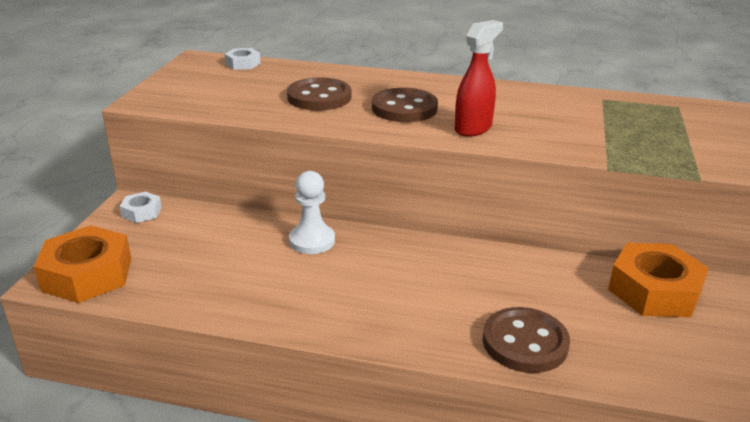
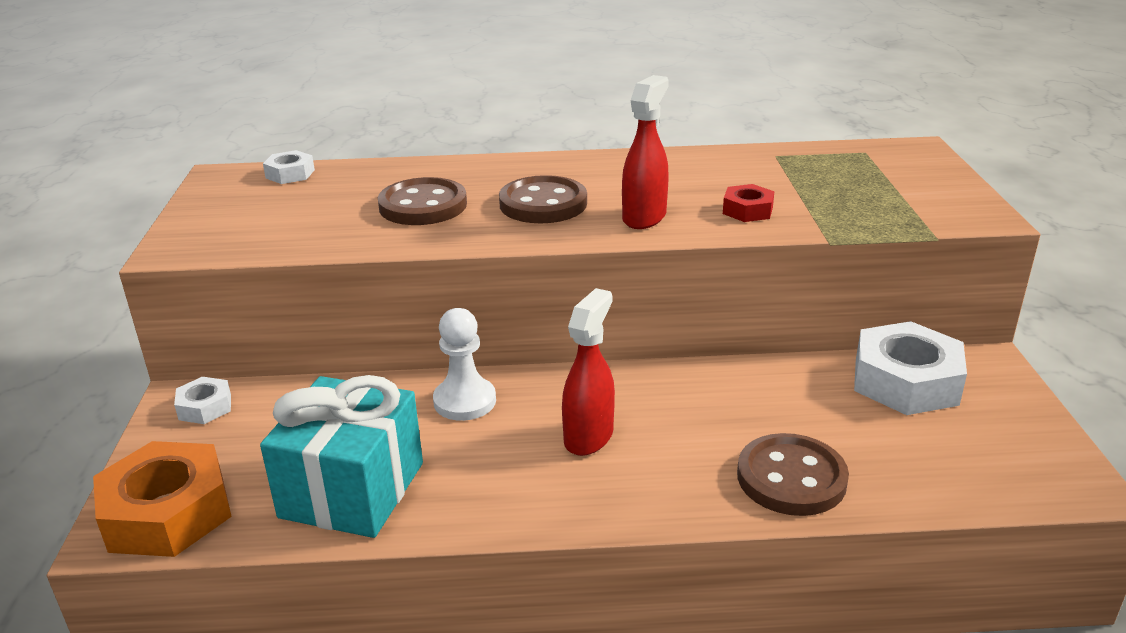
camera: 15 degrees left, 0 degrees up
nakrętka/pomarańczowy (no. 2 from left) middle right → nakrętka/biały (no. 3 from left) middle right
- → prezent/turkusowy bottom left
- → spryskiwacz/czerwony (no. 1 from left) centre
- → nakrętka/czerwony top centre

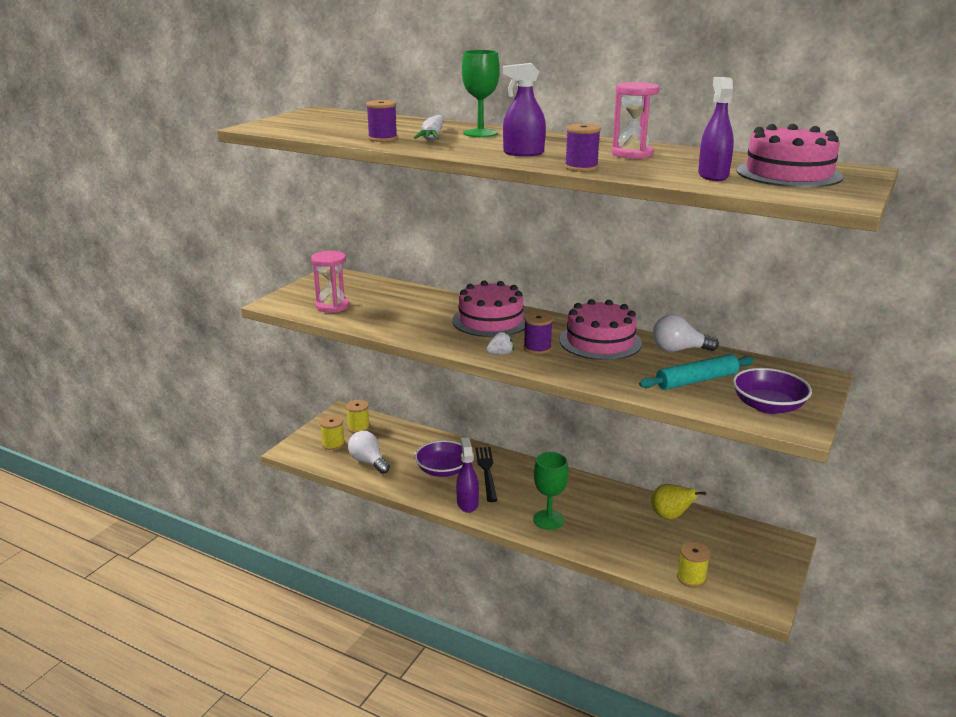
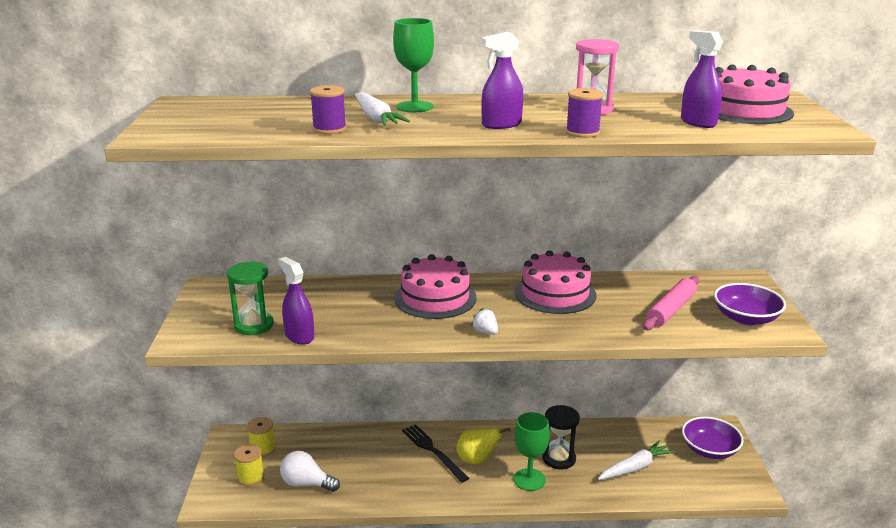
camera: 30 degrees left, 0 degrees up
klepsydra/różowy (no. 1 from left) centre → klepsydra/zielony middle left
miska/fioletowy (no. 1 from left) centre → miska/fioletowy (no. 1 from left) bottom right, relocated
spryskiwacz/fioletowy (no. 1 from left) centre → spryskiwacz/fioletowy (no. 1 from left) middle left, relocated
truskawka/biały centre, 75 degrees counterclockwise
szpulka/fioletowy (no. 2 from left) centre → -
wałek do ciasta/turkusowy middle right → wałek do ciasta/różowy middle right
gruszka/żółty bottom right → gruszka/żółty bottom centre, relocated
żarówka/biały (no. 2 from left) middle right → -
szpulka/żółty (no. 3 from left) bottom right → -
- → klepsydra/czarny bottom centre
- → marchewka/biały (no. 2 from left) bottom right

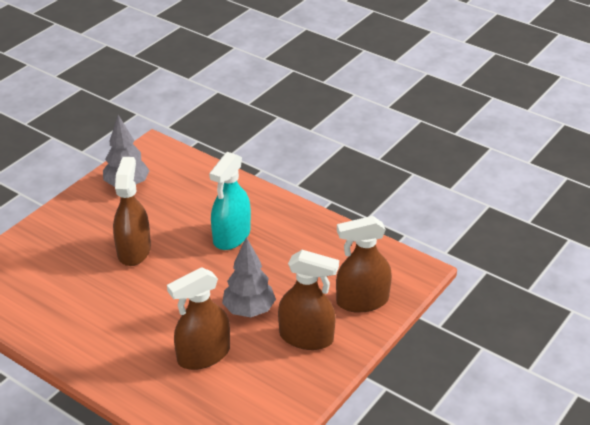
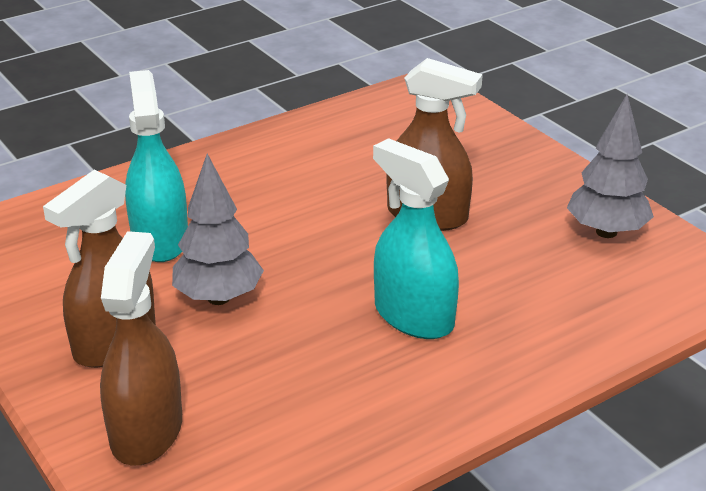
camera: 110 degrees right, 5 degrees down
spryskiwacz/brązowy (no. 2 from left) bottom centre → spryskiwacz/turkusowy (no. 1 from left) middle left

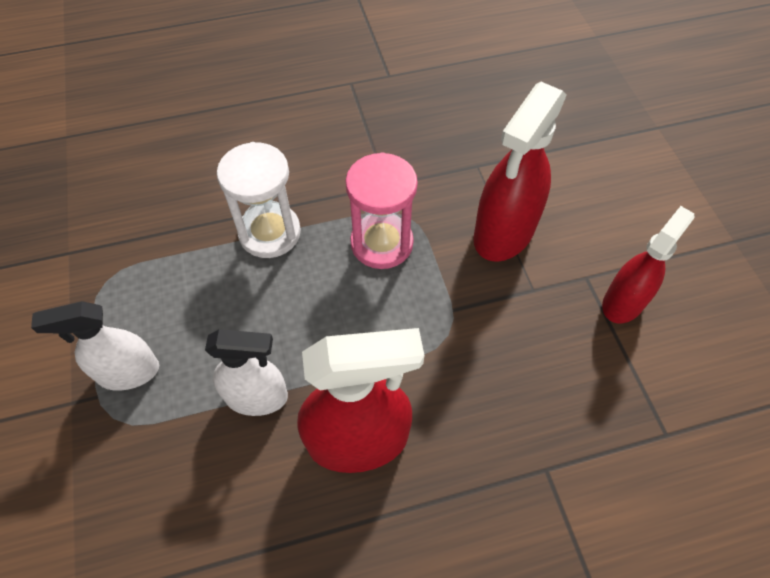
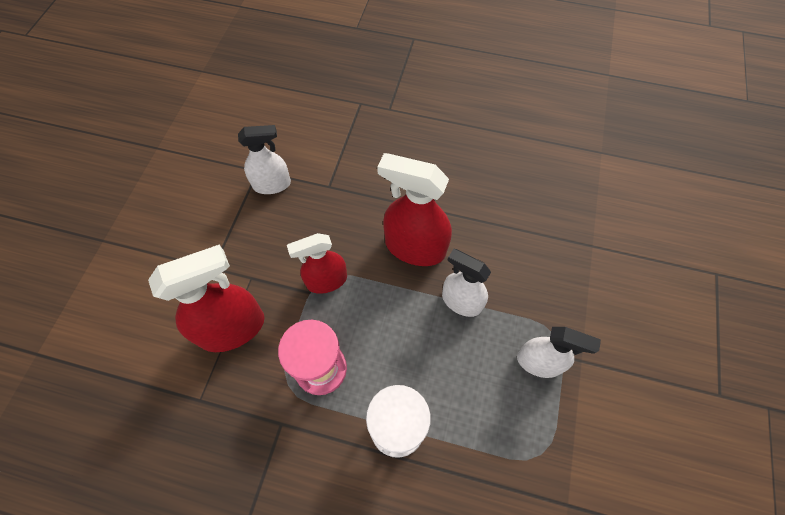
camera: 150 degrees left, 5 degrees up
spryskiwacz/czerwony (no. 3 from left in the first image) middle right → spryskiwacz/czerwony (no. 2 from left) centre, relocated
- → spryskiwacz/biały (no. 1 from left) top centre

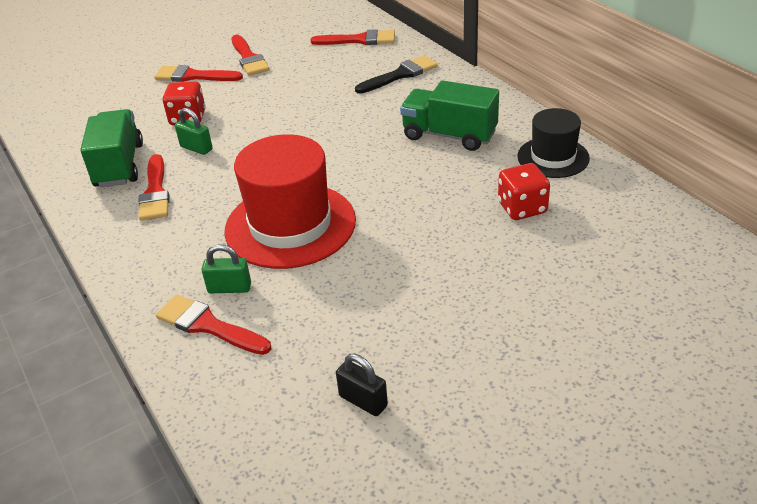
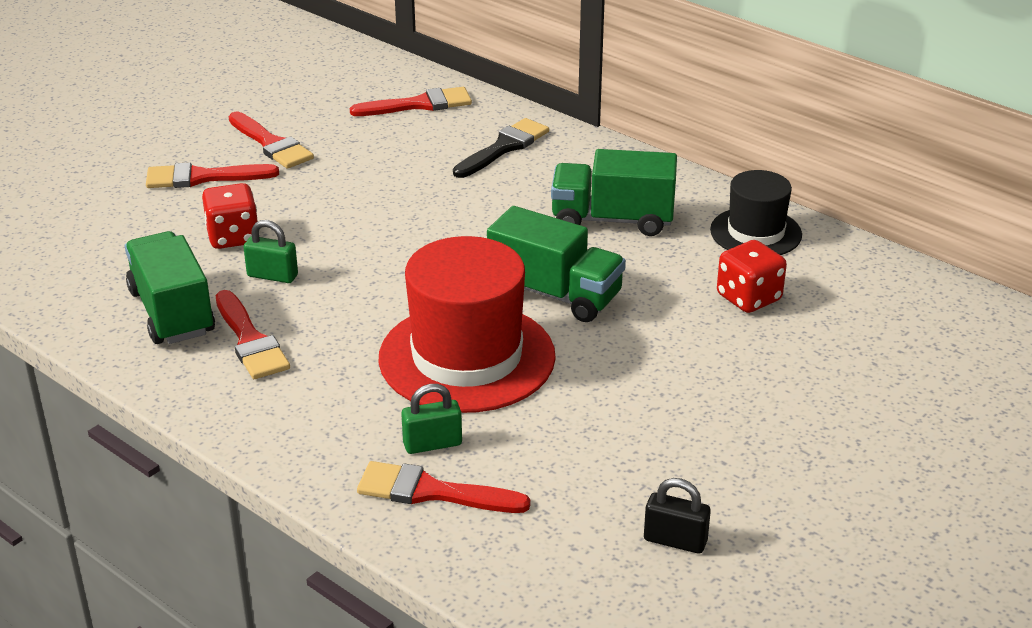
camera: 20 degrees left, 5 degrees down
- → ciężarówka/zielony (no. 2 from left) centre

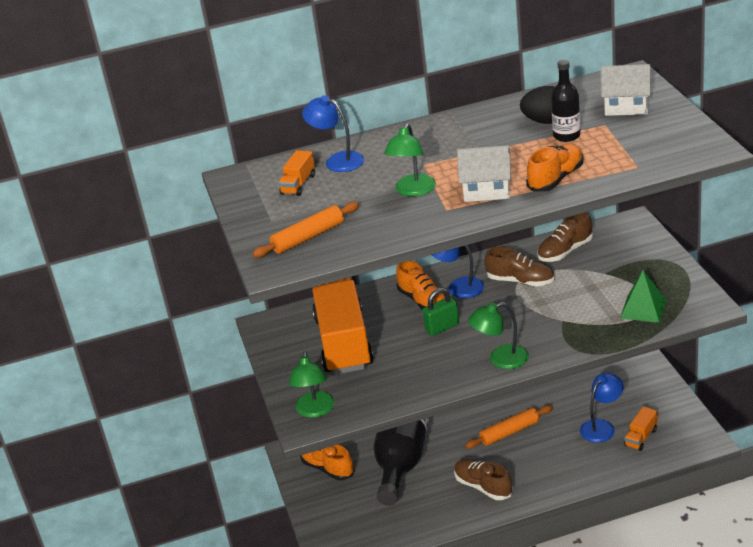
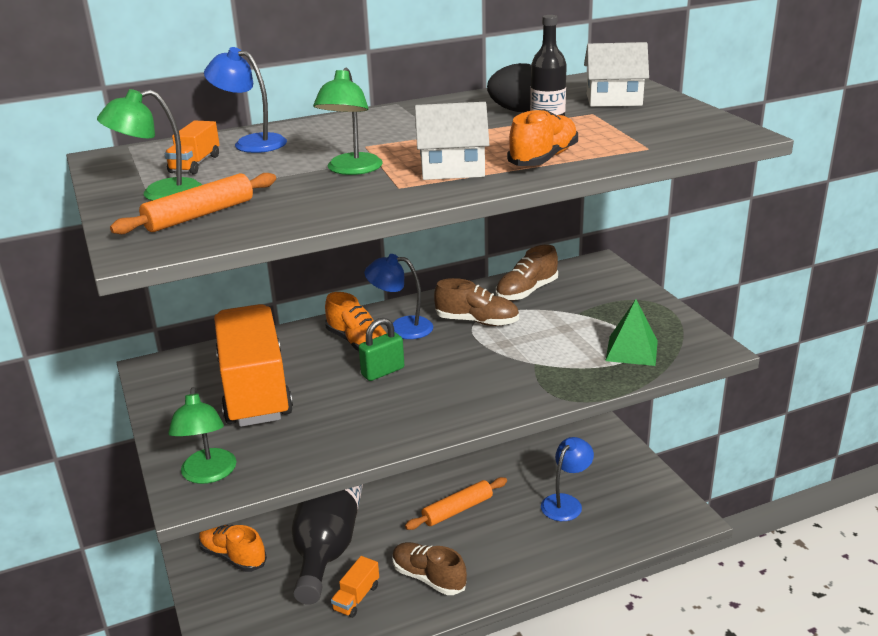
camera: 10 degrees left, 5 degrees down
lampka/zielony (no. 3 from left in the first image) centre → lampka/zielony (no. 1 from left) top left, relocated
ciężarówka/pomarańczowy (no. 3 from left) bottom right → ciężarówka/pomarańczowy (no. 3 from left) bottom centre, relocated

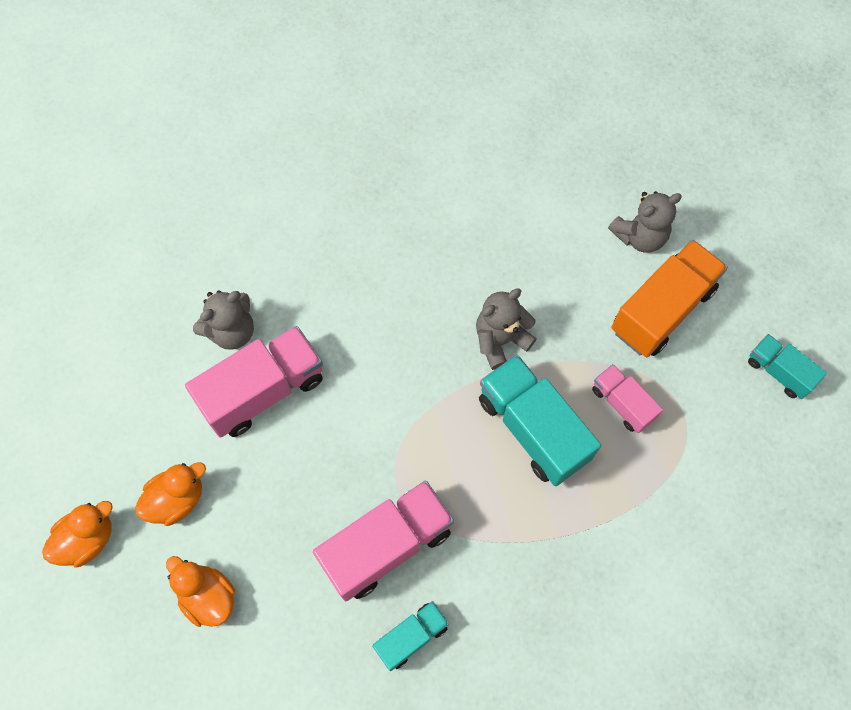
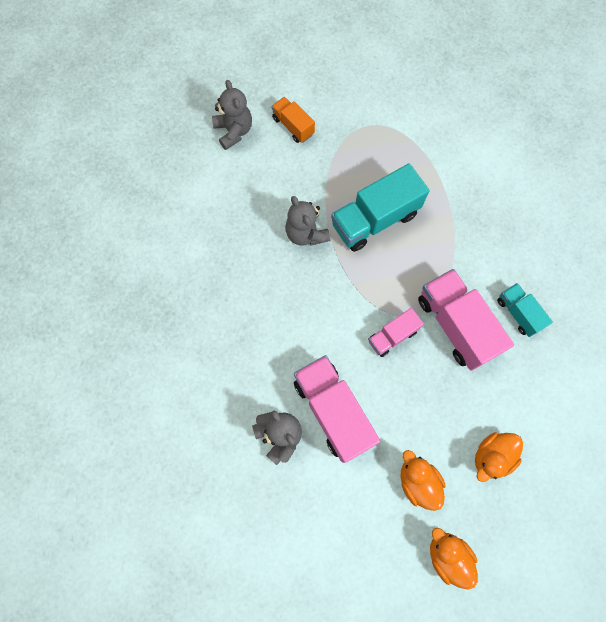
camera: 85 degrees left, 5 degrees up
ciężarówka/różowy (no. 3 from left in the first image) middle right → ciężarówka/różowy (no. 2 from left) centre, relocated
ciężarówka/pomarańczowy middle right → ciężarówka/pomarańczowy top centre, x0.55
ciężarówka/turkusowy (no. 3 from left) middle right → -

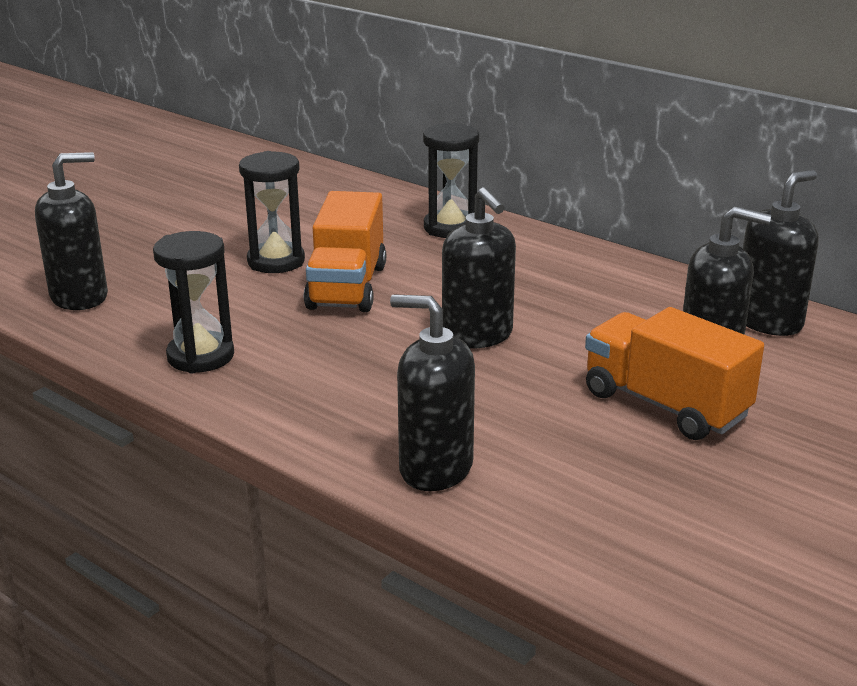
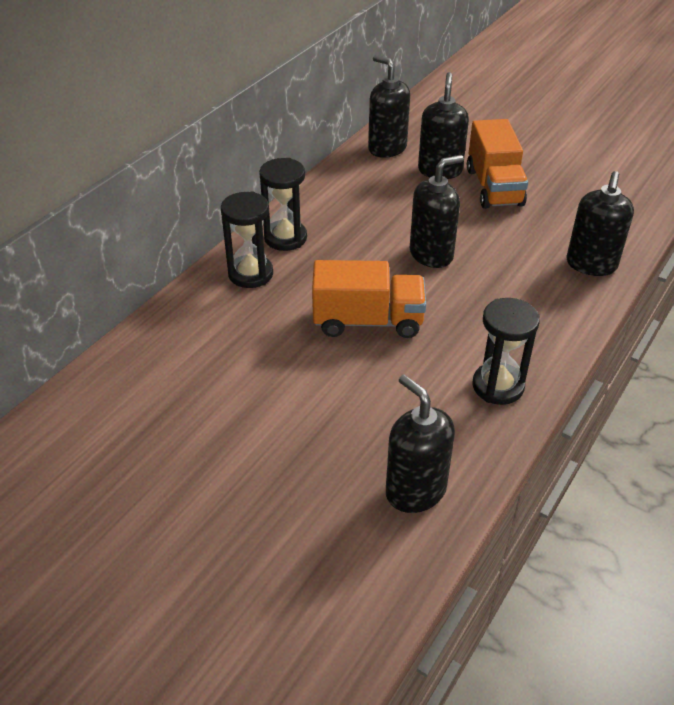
camera: 95 degrees left, 15 degrees up
klepsydra/czarny (no. 2 from left) top left → klepsydra/czarny (no. 2 from left) top centre, relocated
ciężarówka/pomarańczowy (no. 2 from left) middle right → ciężarówka/pomarańczowy (no. 2 from left) top right, 45 degrees counterclockwise

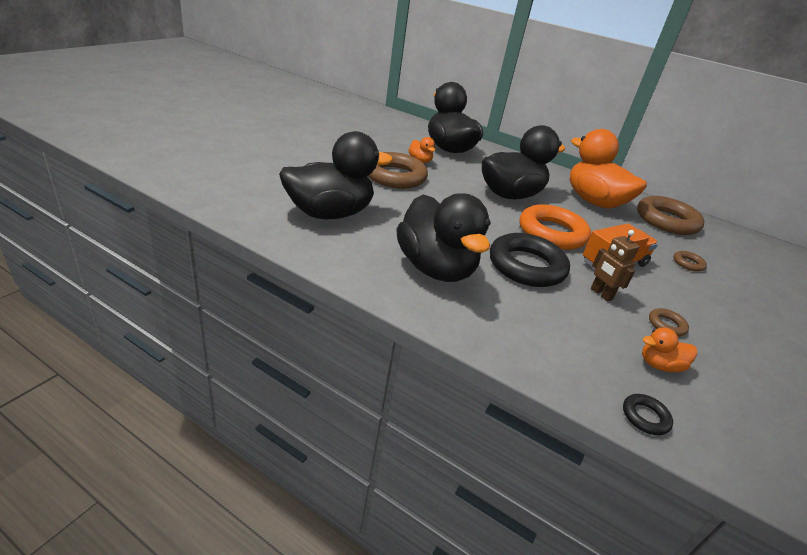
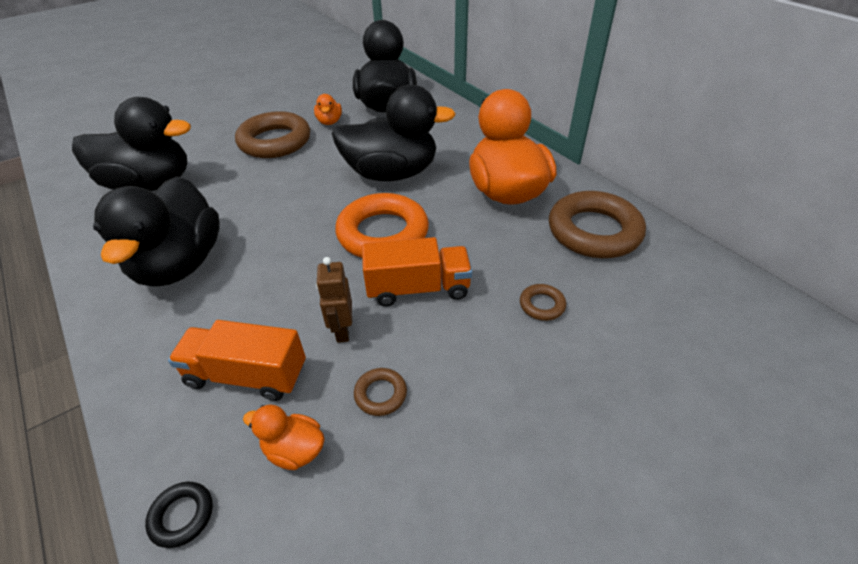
camera: 30 degrees right, 10 degrees up
pierścień/czarny (no. 1 from left) centre → -
- → ciężarówka/pomarańczowy (no. 1 from left) middle left

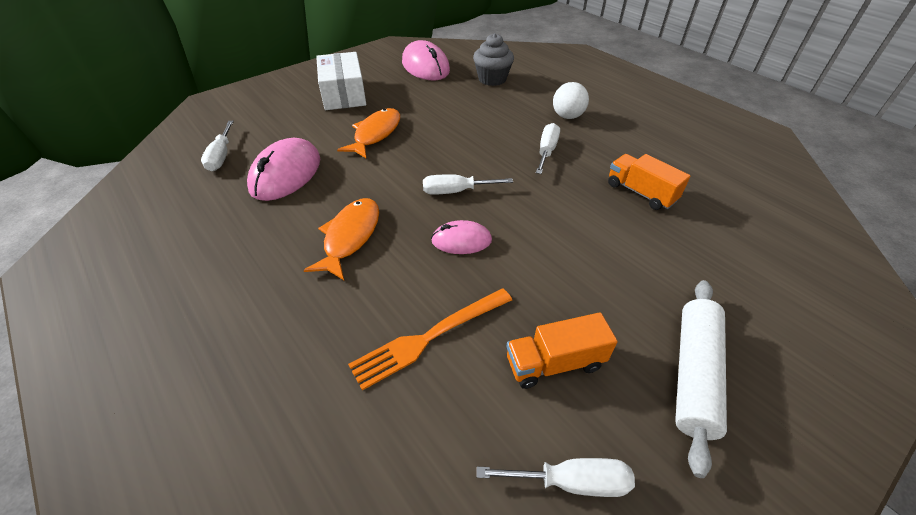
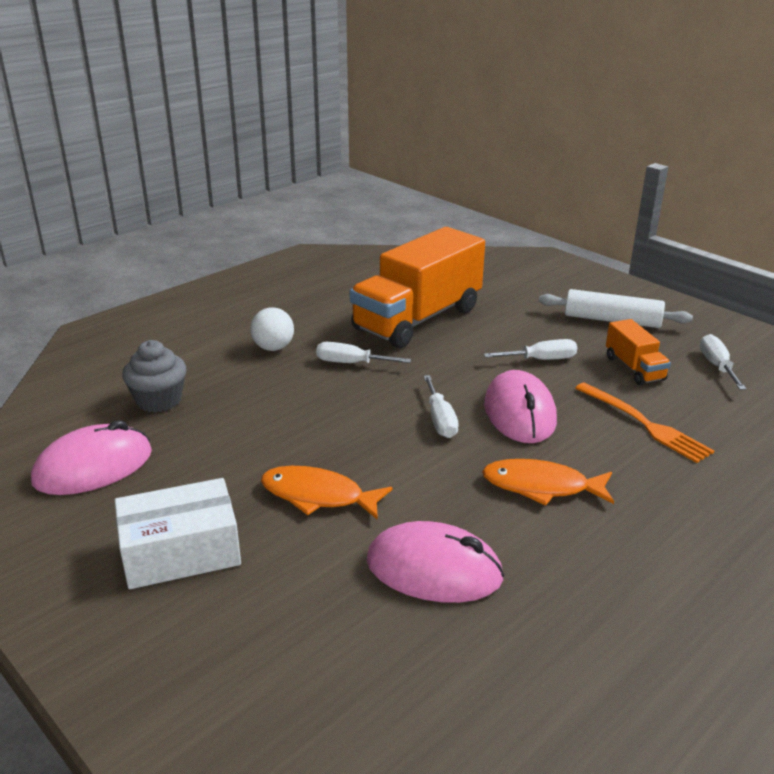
camera: 95 degrees left, 15 degrees down
śrubokręt/biały (no. 1 from left in the first image) top left → śrubokręt/biały (no. 3 from left) middle right, relocated
myszka/różowy (no. 3 from left) centre → myszka/różowy (no. 3 from left) middle right, x1.73
ciężarówka/pomarańczowy (no. 2 from left in the first image) middle right → ciężarówka/pomarańczowy (no. 1 from left) centre, x2.17

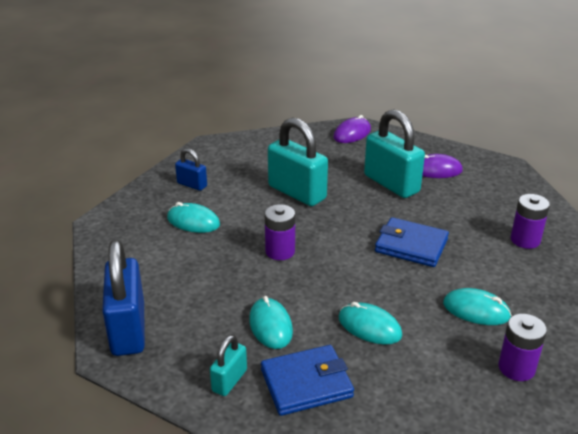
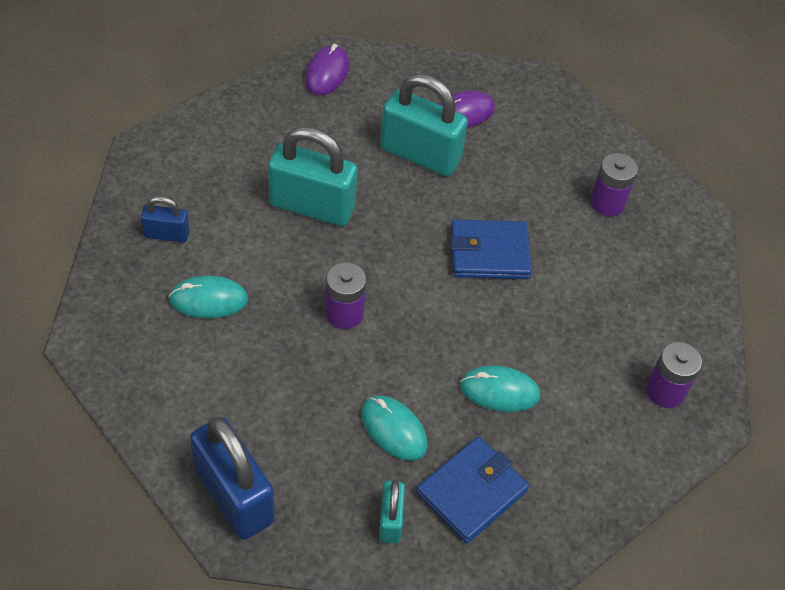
camera: 30 degrees left, 20 degrees up
myszka/turkusowy (no. 4 from left) bottom right → -

